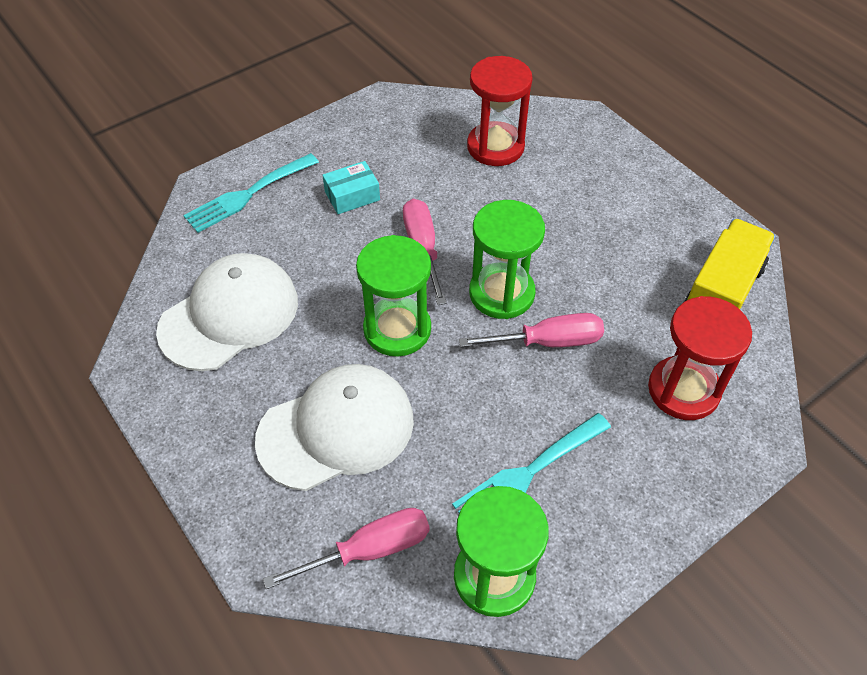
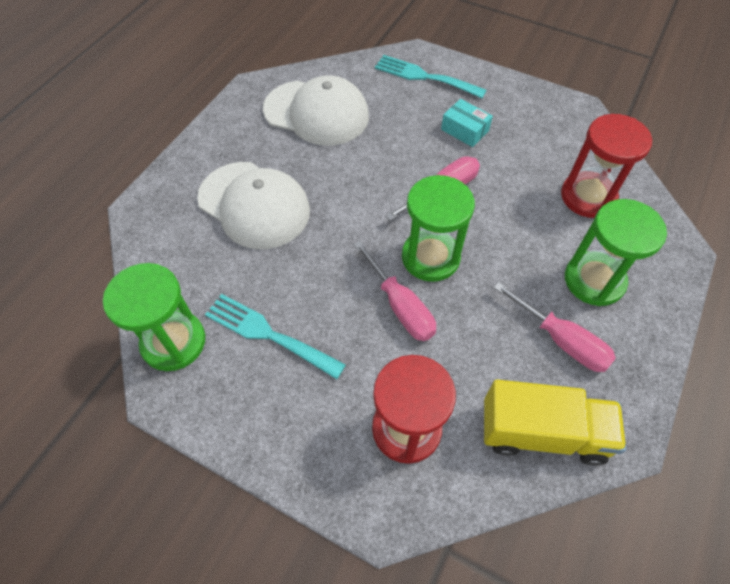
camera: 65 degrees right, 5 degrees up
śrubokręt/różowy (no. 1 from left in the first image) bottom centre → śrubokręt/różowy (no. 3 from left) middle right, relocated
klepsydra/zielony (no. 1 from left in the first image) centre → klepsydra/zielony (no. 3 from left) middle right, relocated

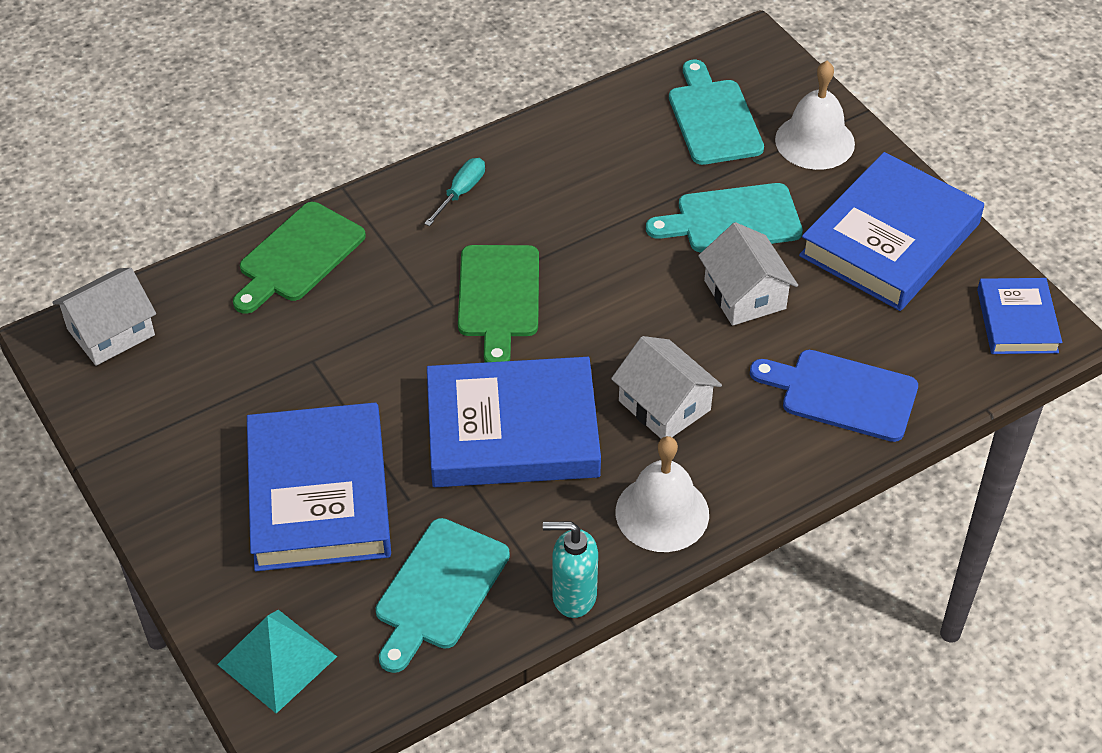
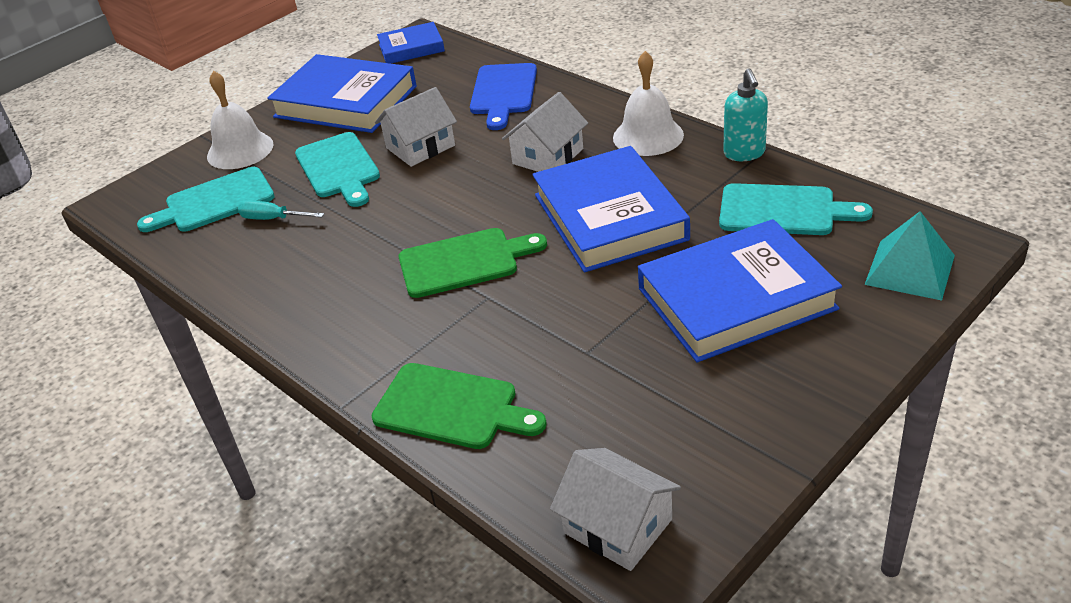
camera: 100 degrees left, 10 degrees down
śrubokręt/turkusowy top centre → śrubokręt/turkusowy middle left, relocated

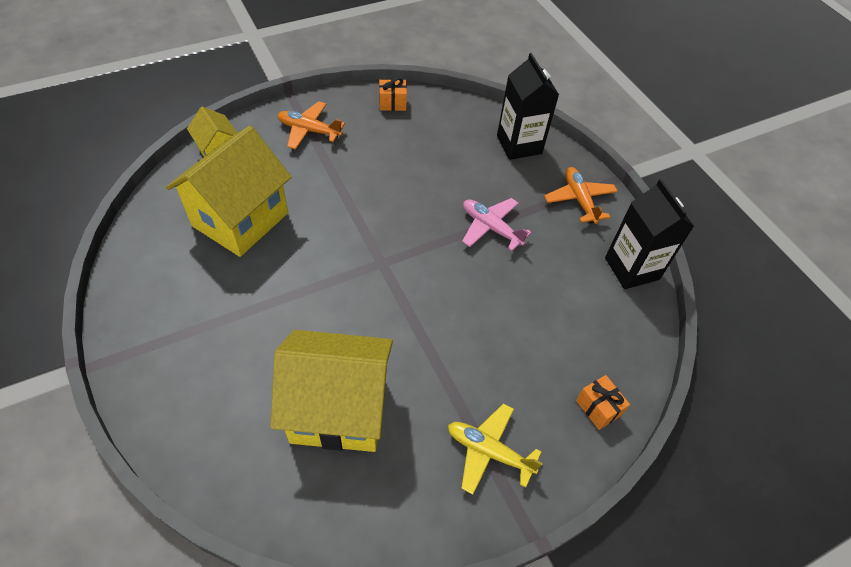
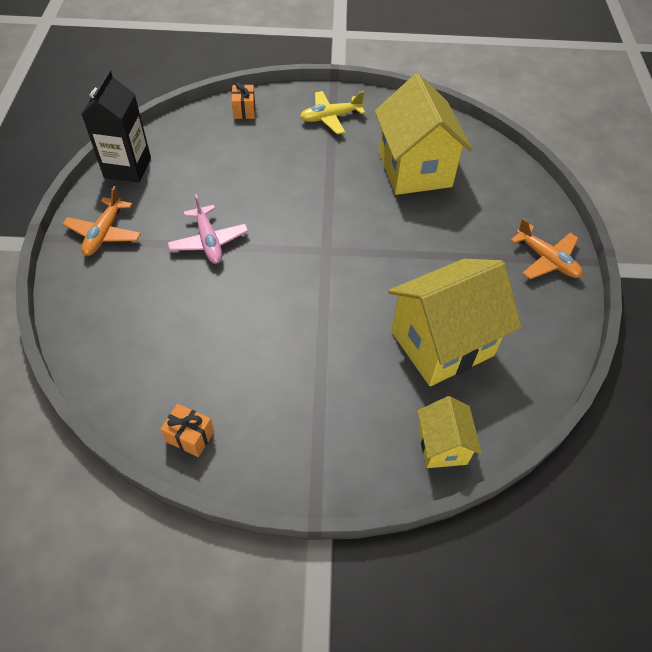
camera: 150 degrees left, 0 degrees up
domek/żółty (no. 3 from left in the first image) bottom centre → domek/żółty (no. 1 from left) top centre, 45 degrees clockwise
samolot/pomarańczowy (no. 1 from left in the first image) top centre → samolot/pomarańczowy (no. 2 from left) middle right, relocated
samolot/żółty bottom centre → samolot/żółty top centre, 105 degrees clockwise
karton mleka/czarny (no. 1 from left) top centre → -

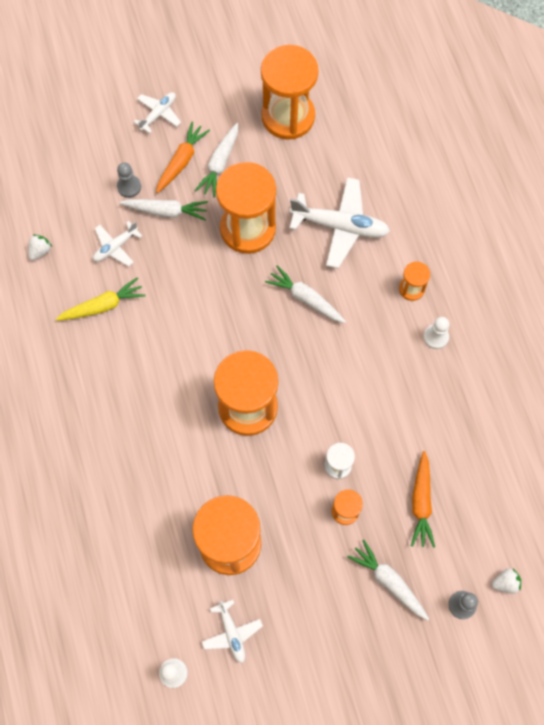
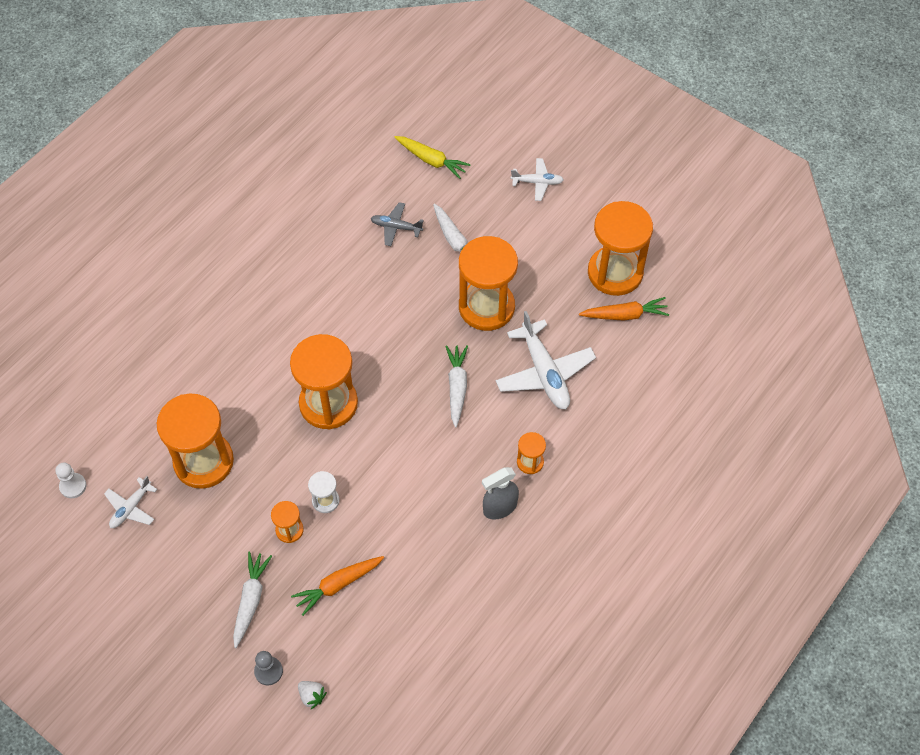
camera: 55 degrees right, 10 degrees down
truskawka/biały (no. 1 from left) middle left → -
marchewka/żółty middle left → marchewka/żółty top centre, relocated
samolot/biały (no. 1 from left) middle left → samolot/szary top centre
pionek/szary (no. 1 from left) top left → -
marchewka/pomarańczowy (no. 1 from left in the first image) top centre → marchewka/pomarańczowy (no. 2 from left) middle right, relocated
marchewka/biały (no. 2 from left) top centre → -
pionek/biały (no. 2 from left) middle right → spryskiwacz/szary centre

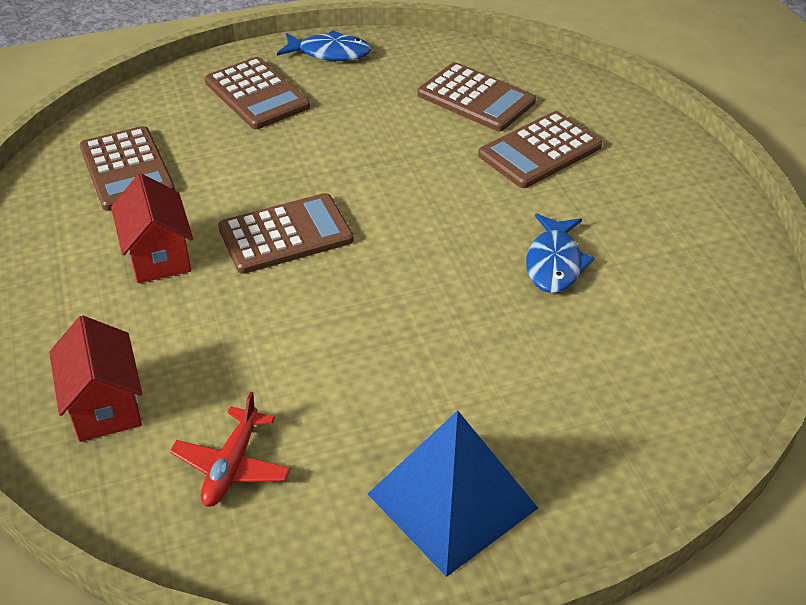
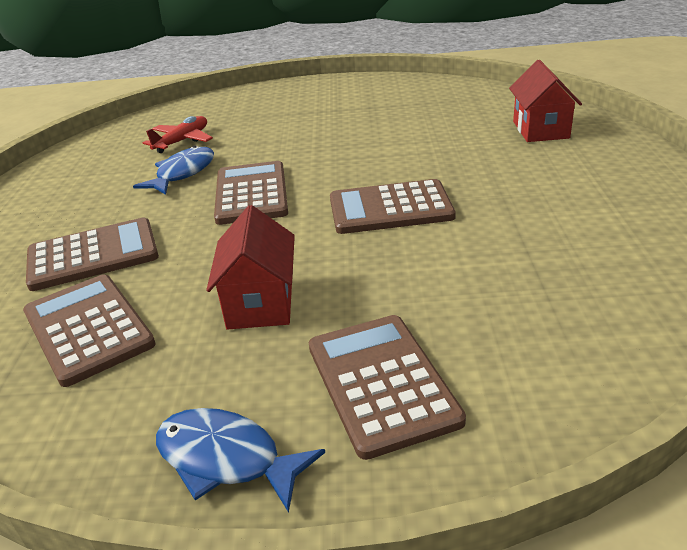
camera: 160 degrees left, 10 degrees down
kalkulator/brązowy (no. 1 from left in the first image) top left → kalkulator/brązowy (no. 3 from left) centre, relocated
domek/czerwony (no. 2 from left in the first image) middle left → domek/czerwony (no. 1 from left) centre, relocated
samolot/czerwony bottom left → samolot/czerwony top left, relocated
piramida/niebieski bottom centre → -

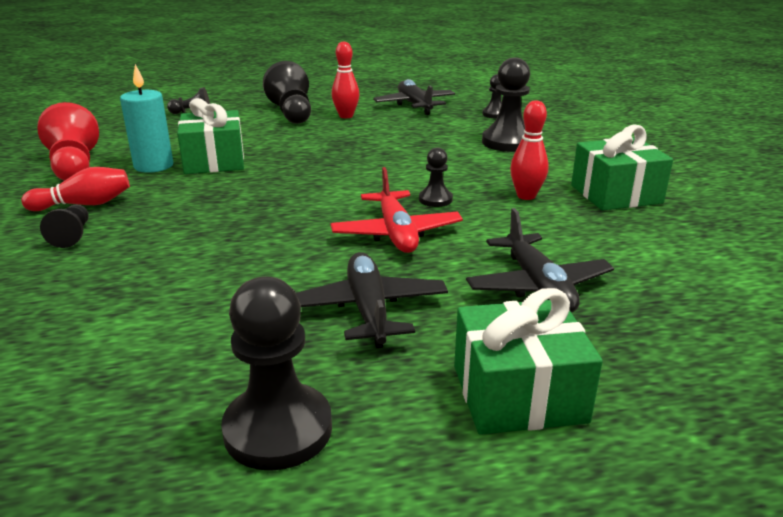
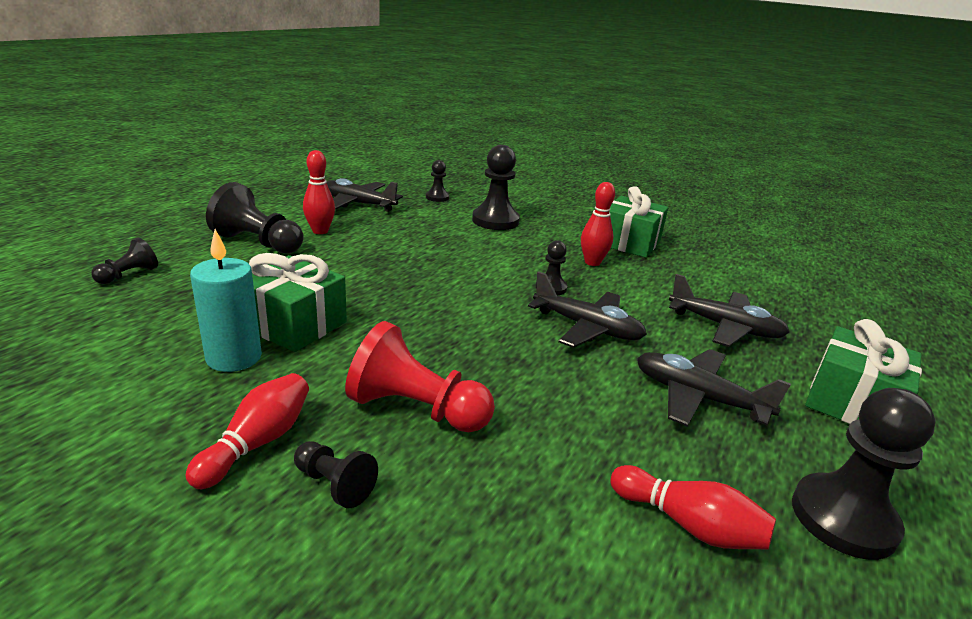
camera: 50 degrees left, 0 degrees up
pionek/czerwony top left → pionek/czerwony centre, relocated
samolot/czerwony centre → samolot/czarny (no. 2 from left) centre
- → kręgiel/czerwony (no. 4 from left) bottom right

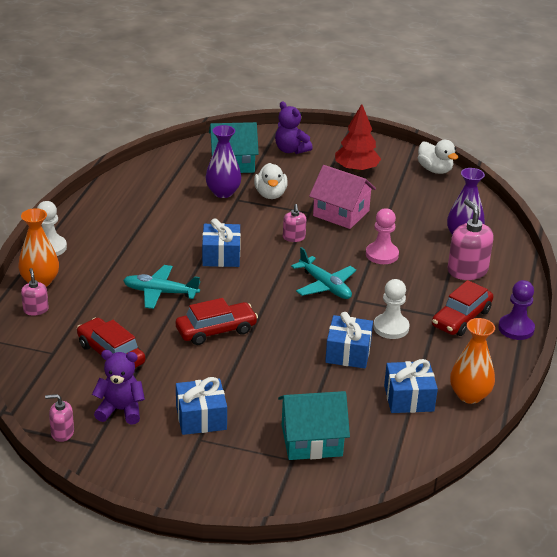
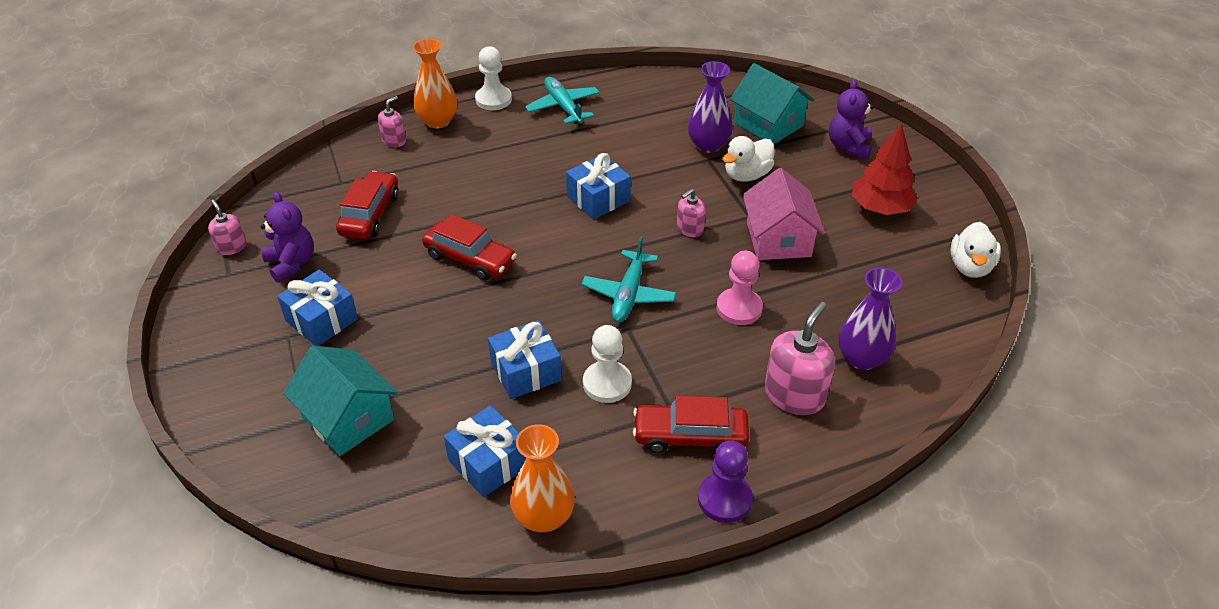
camera: 55 degrees right, 10 degrees up
samolot/turkusowy (no. 1 from left) middle left → samolot/turkusowy (no. 1 from left) top centre, relocated

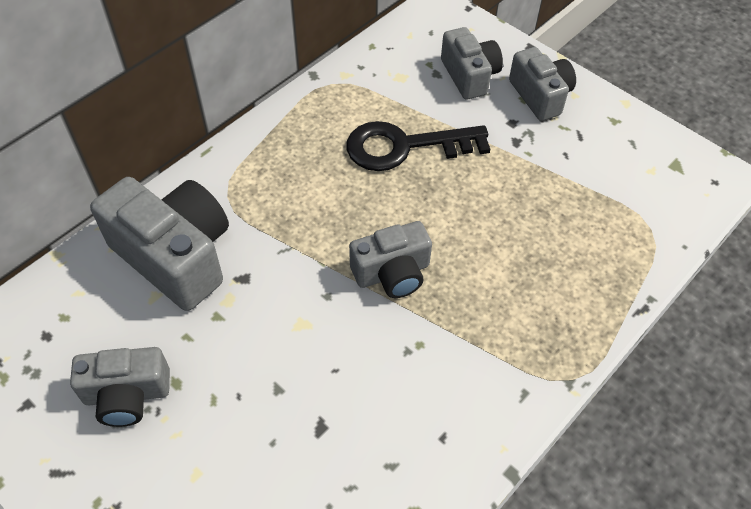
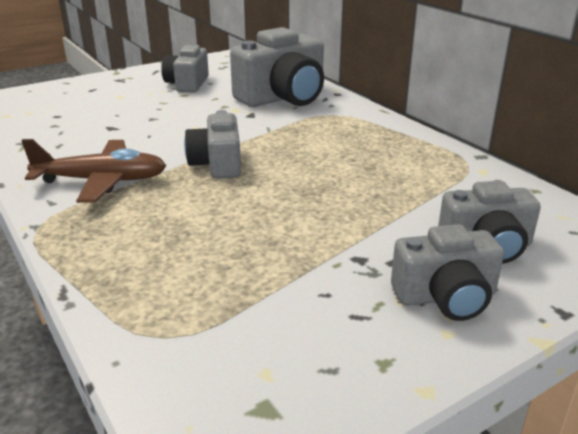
camera: 105 degrees right, 25 degrees down
klucz/czarny top centre → -
- → samolot/brązowy middle left

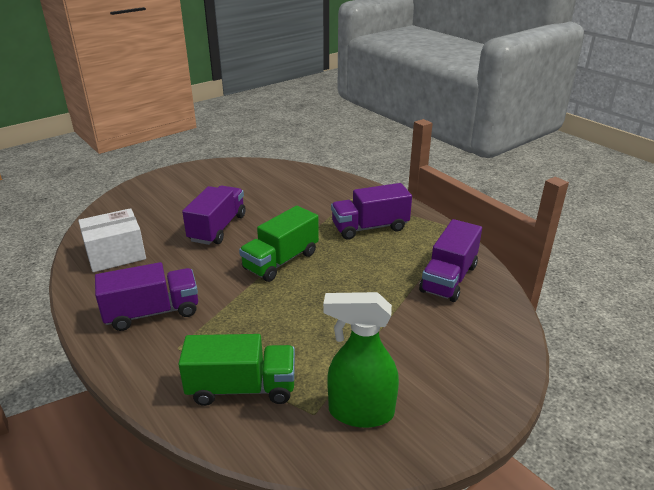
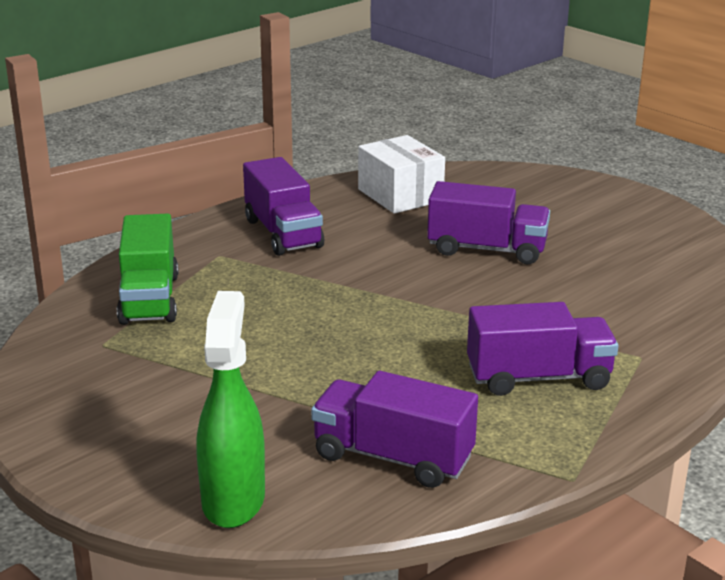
camera: 85 degrees right, 5 degrees down
ciężarówka/zielony (no. 2 from left) centre → -
spryskiwacz/zielony bottom centre → spryskiwacz/zielony bottom left, relocated
ciężarówka/fioletowy (no. 3 from left in the first image) centre → ciężarówka/fioletowy (no. 4 from left) middle right, 105 degrees clockwise

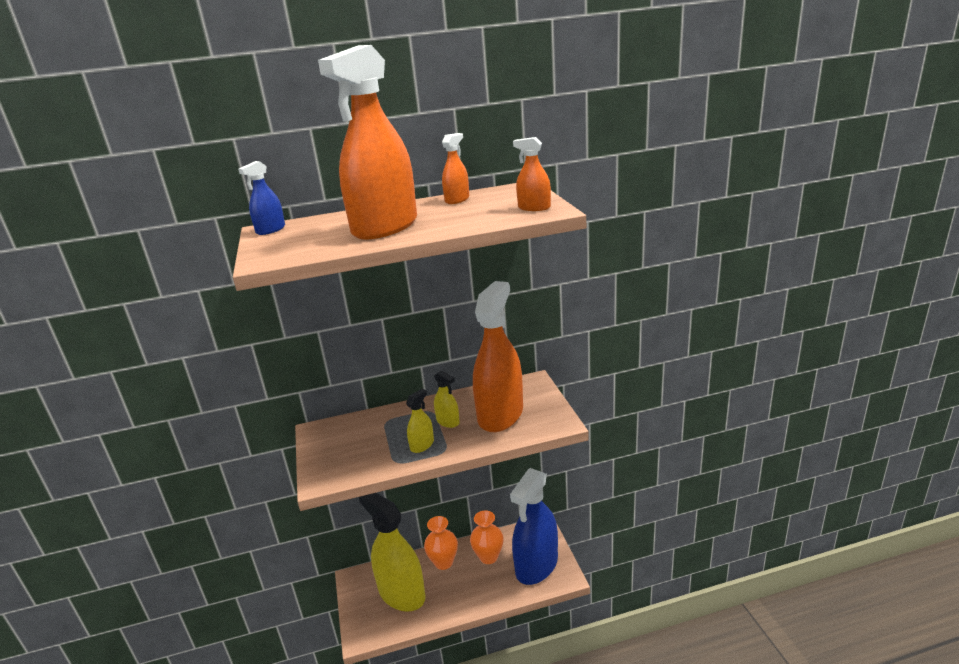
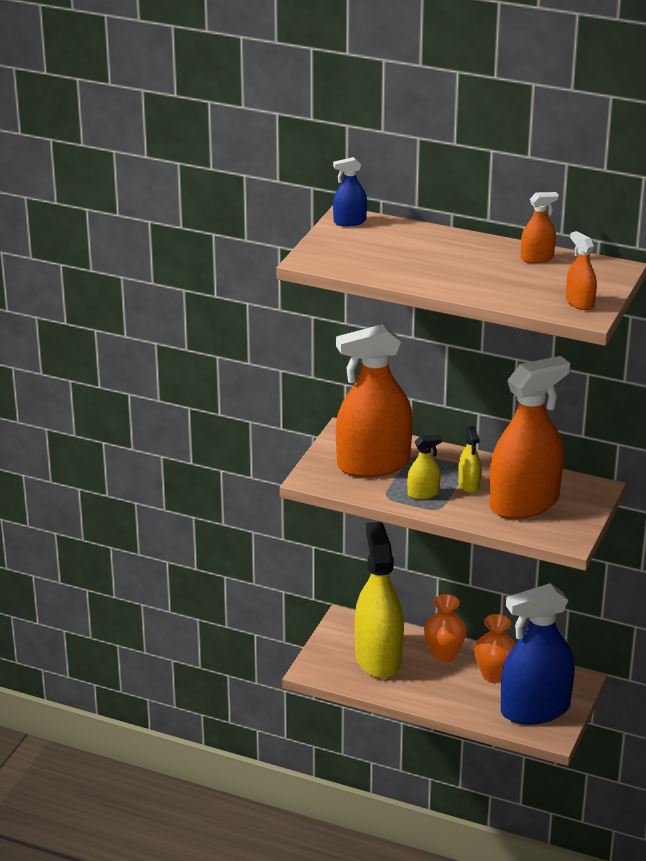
camera: 35 degrees right, 5 degrees up
spryskiwacz/pomarańczowy (no. 1 from left) top centre → spryskiwacz/pomarańczowy (no. 1 from left) centre, relocated

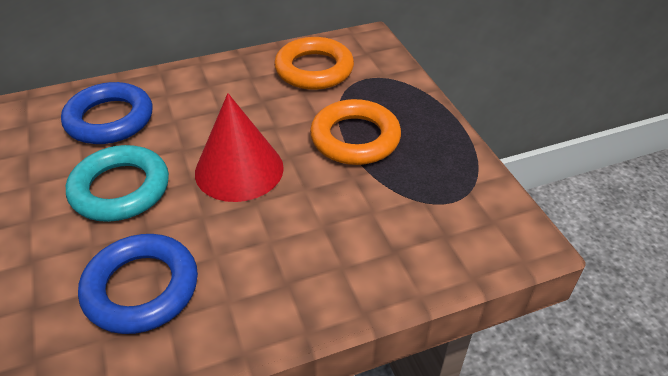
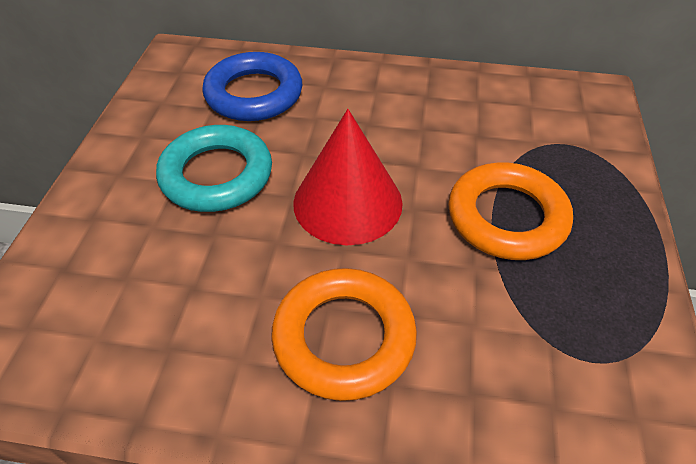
camera: 30 degrees right, 5 degrees up
pierścień/niebieski (no. 2 from left) bottom left → -
pierścień/pomarańczowy (no. 1 from left) top centre → pierścień/pomarańczowy (no. 1 from left) bottom centre, relocated

